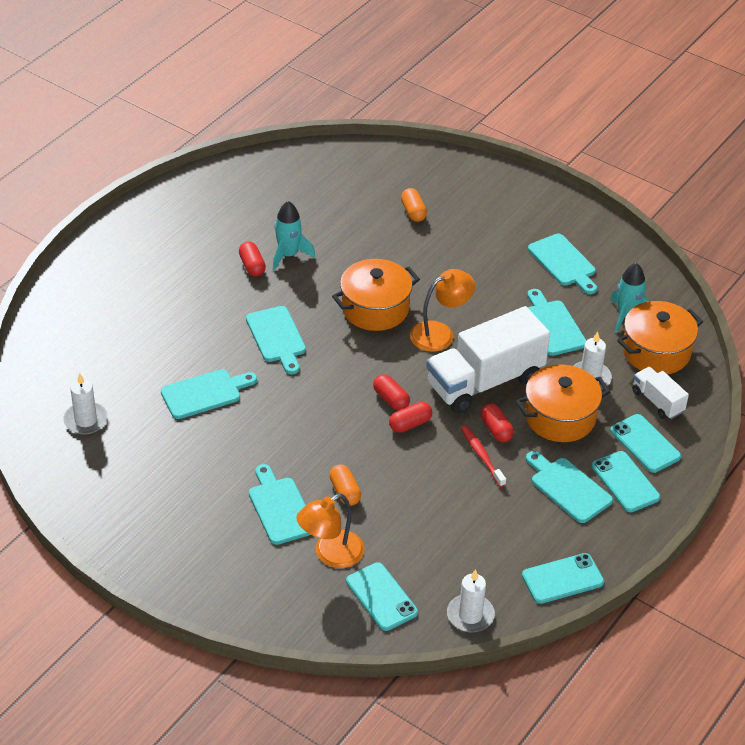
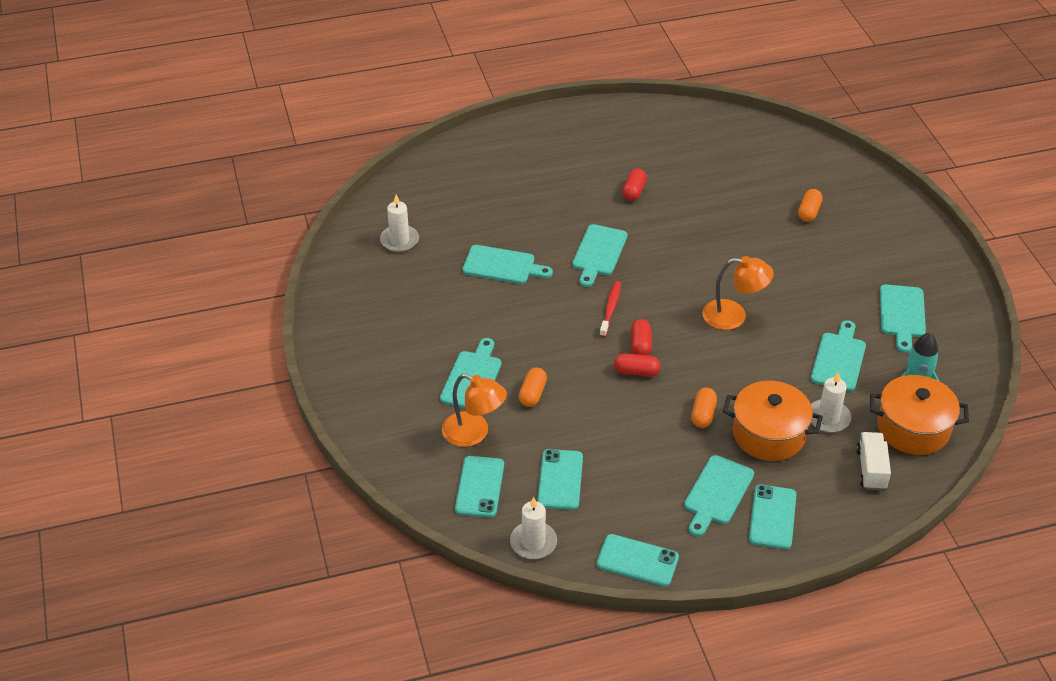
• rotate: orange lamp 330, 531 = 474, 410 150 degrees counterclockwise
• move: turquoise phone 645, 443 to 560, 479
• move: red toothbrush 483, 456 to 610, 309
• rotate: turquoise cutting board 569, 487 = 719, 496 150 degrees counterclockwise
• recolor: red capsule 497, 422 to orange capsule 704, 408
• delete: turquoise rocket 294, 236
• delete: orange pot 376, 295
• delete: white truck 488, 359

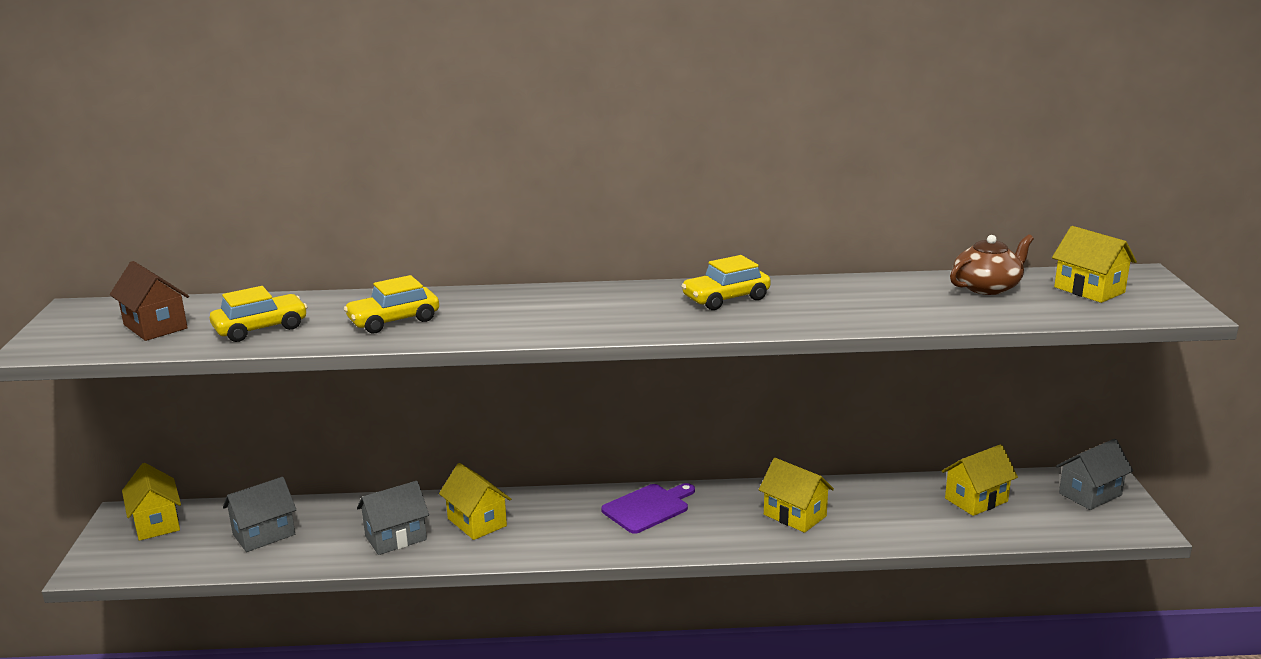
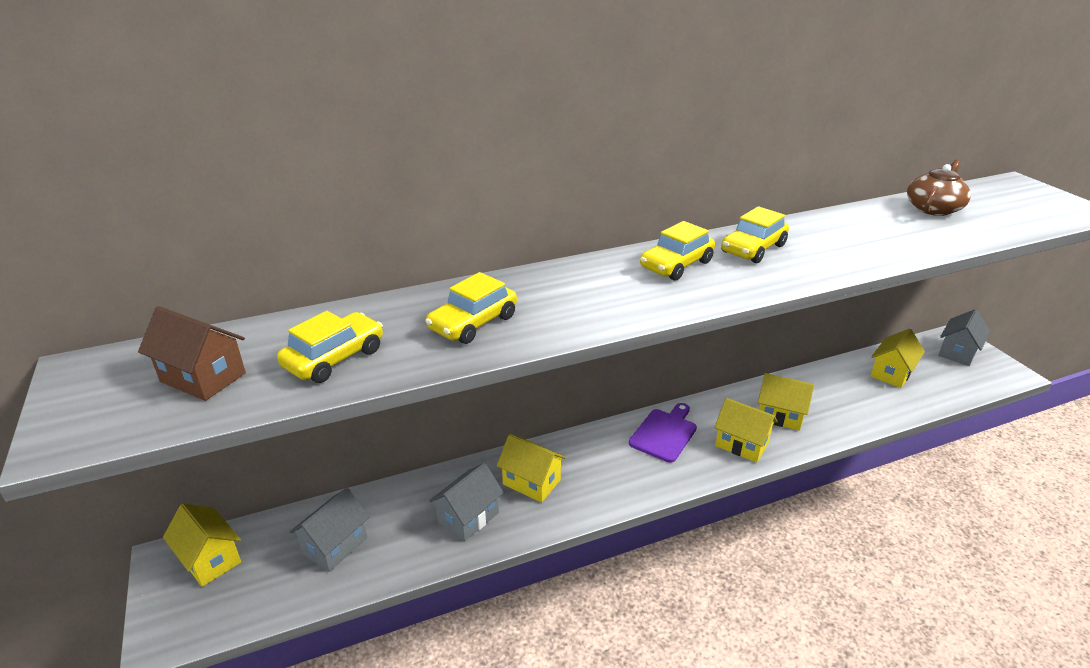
• insert: yellow car 677, 251
• move: yellow house 1094, 264 to 746, 430

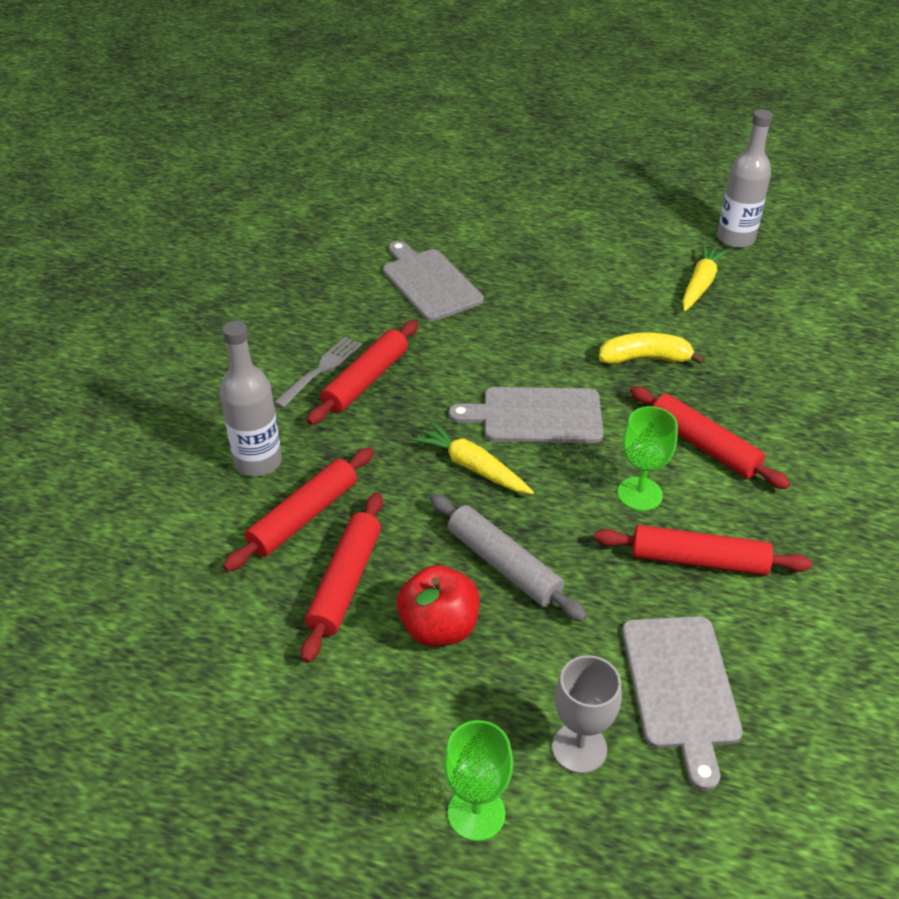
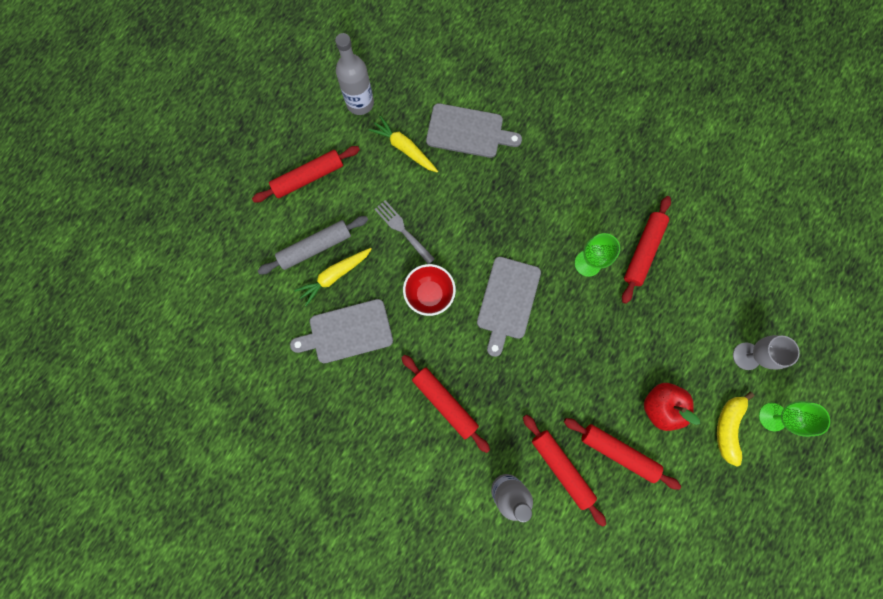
• move: red rolling pin 710, 437 to 306, 174
• move: grey rolling pin 508, 558 to 313, 245
• move: yellow carrot 473, 458 to 333, 277
• move: grey fork 318, 372 to 404, 232
• insert: red bowl 429, 290
• move: grey cutting board 682, 703 to 474, 130
• move: yellow banana 652, 349 to 735, 429

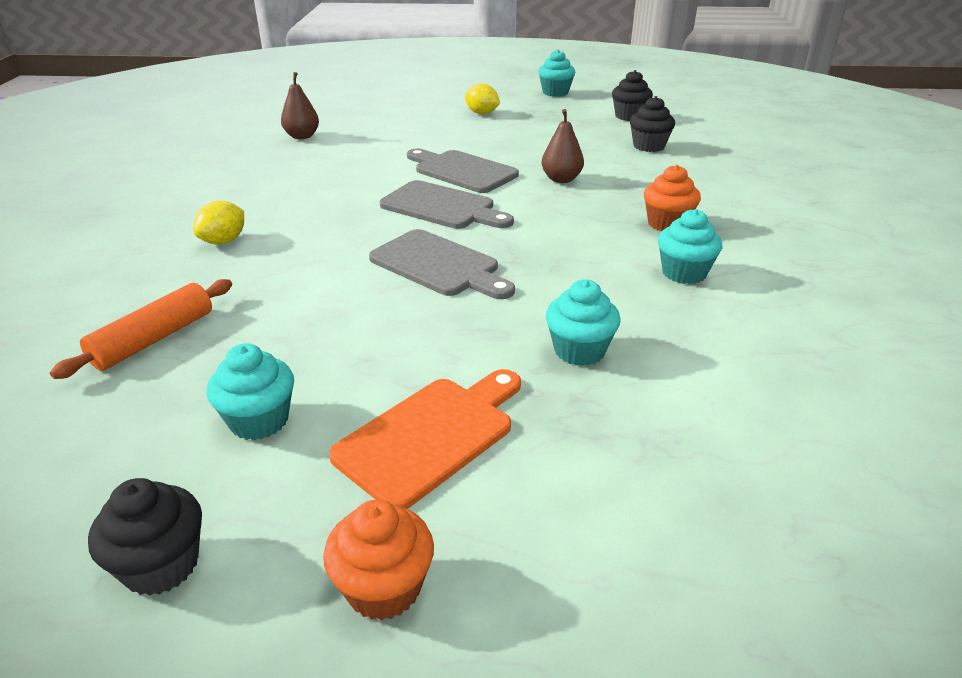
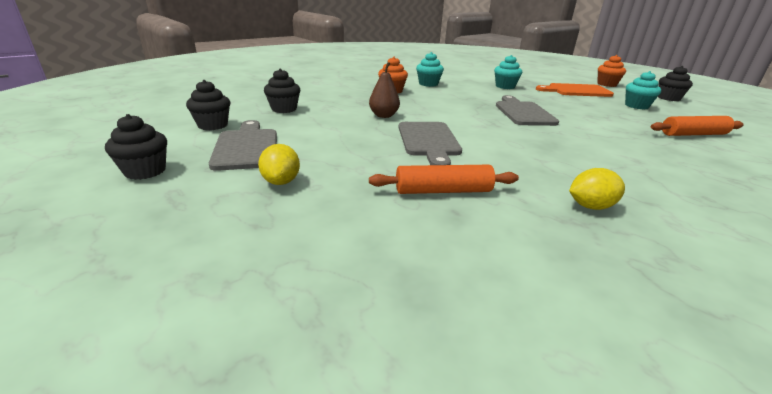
• recolor: turquoise cupcake 556, 73 to black cupcake 136, 147
• move: grey cutting board 447, 204 to 243, 145
• insert: orange rolling pin 444, 179
• move: yellow lemon 218, 223 to 597, 189
• delete: brown pear 300, 105

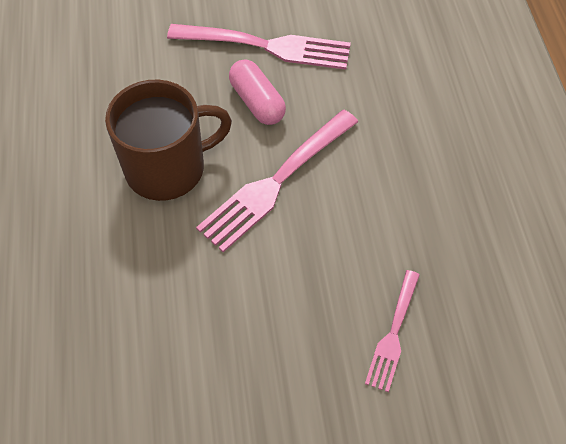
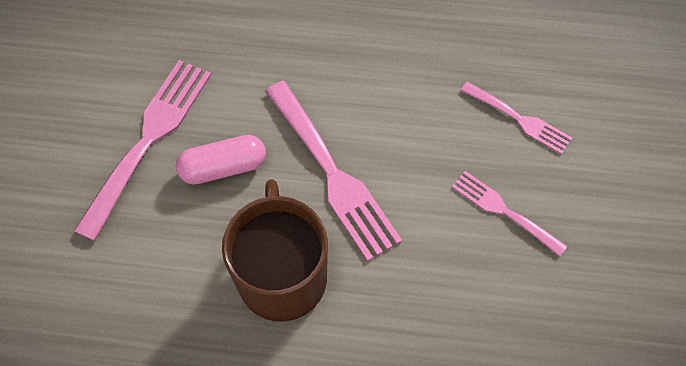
• insert: pink fork 509, 213

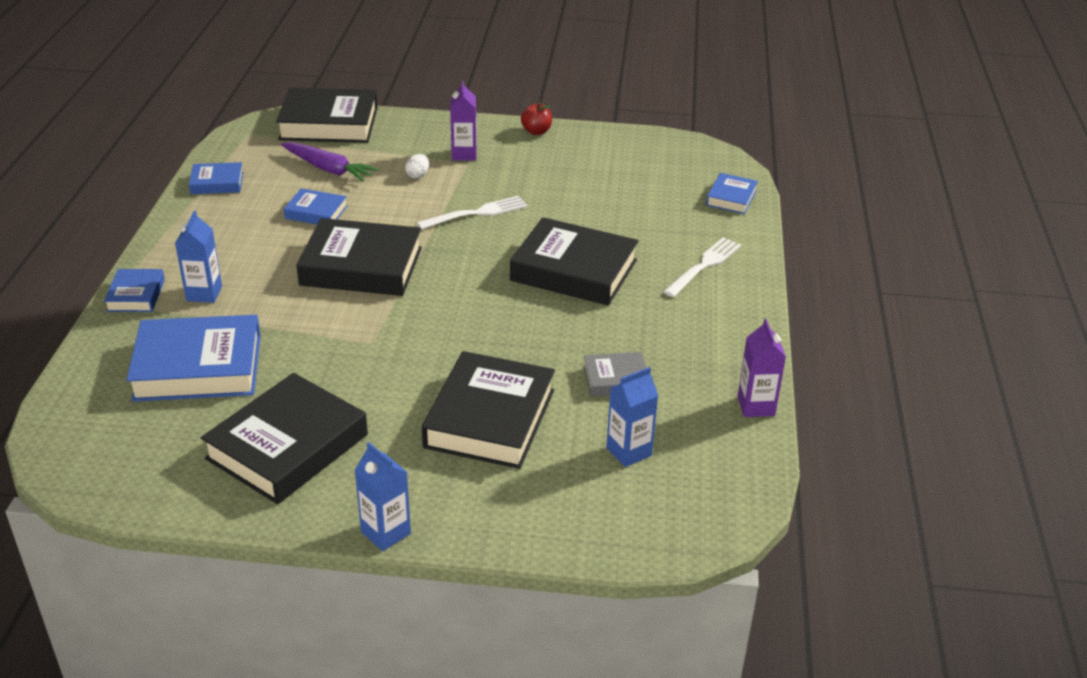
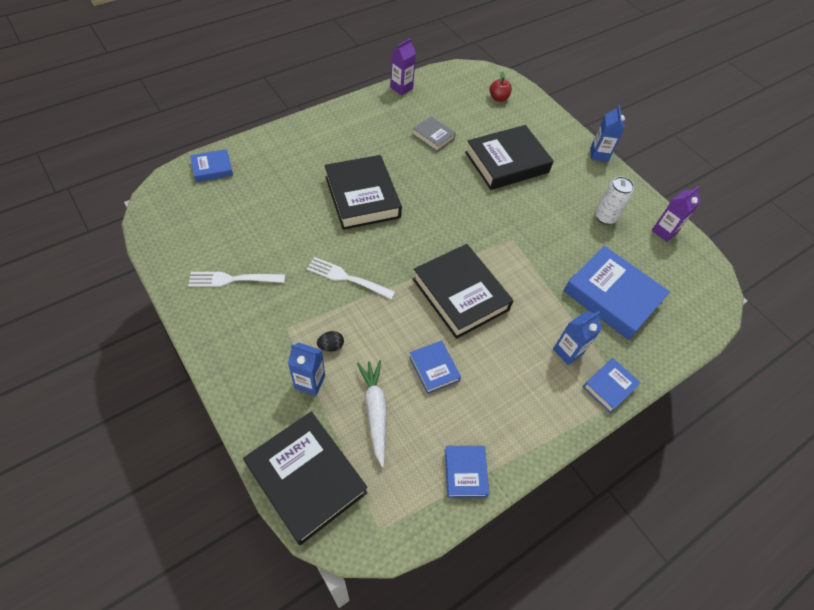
• move: white fork 702, 267 to 236, 279
• move: blue carton 632, 417 to 306, 369
• recolor: white egg 417, 166 to black egg 330, 341
• recolor: purple carrot 330, 162 to white carrot 372, 413
• rotate: blue book 216, 178 = 467, 472 45 degrees clockwise
• move: red apple 536, 118 to 500, 86
• replace: black book 284, 438 to white can 614, 200
• move: purple carton 463, 121 to 676, 214

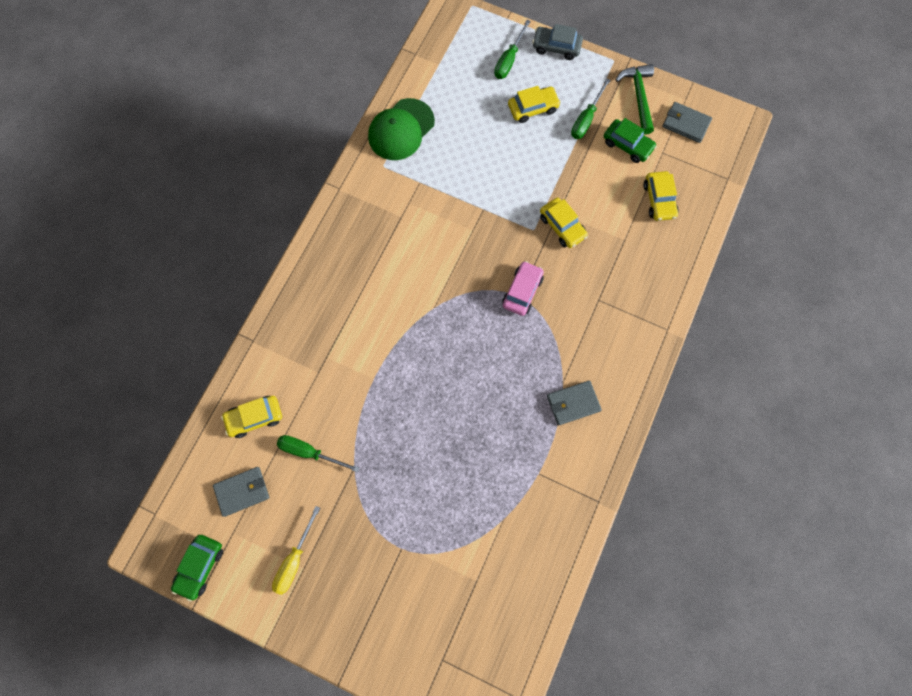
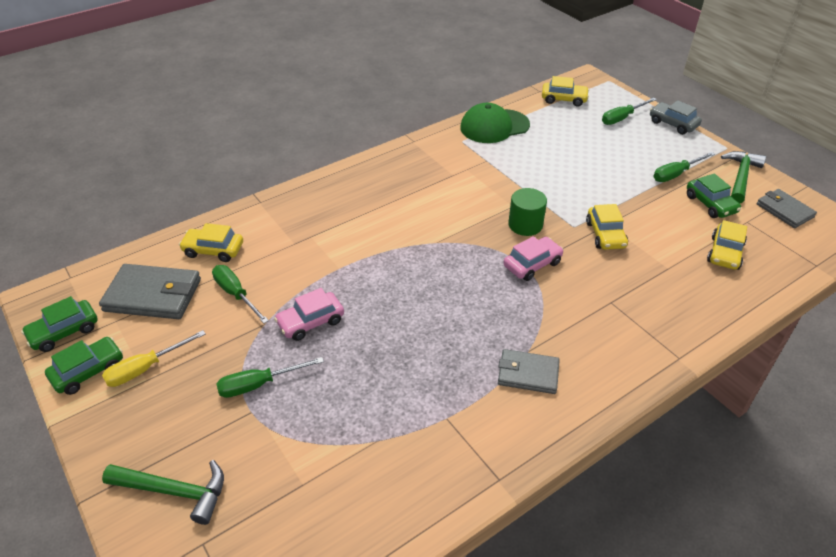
• insert: green car 84, 366
• resize: grey wallet 241, 492 = 150, 291 x1.57
• insert: green hammer 163, 492
• insert: green screwdriver 270, 377
• insert: pink car 309, 314
• insert: green cylinder 527, 212
• move: yellow car 534, 104 to 565, 91

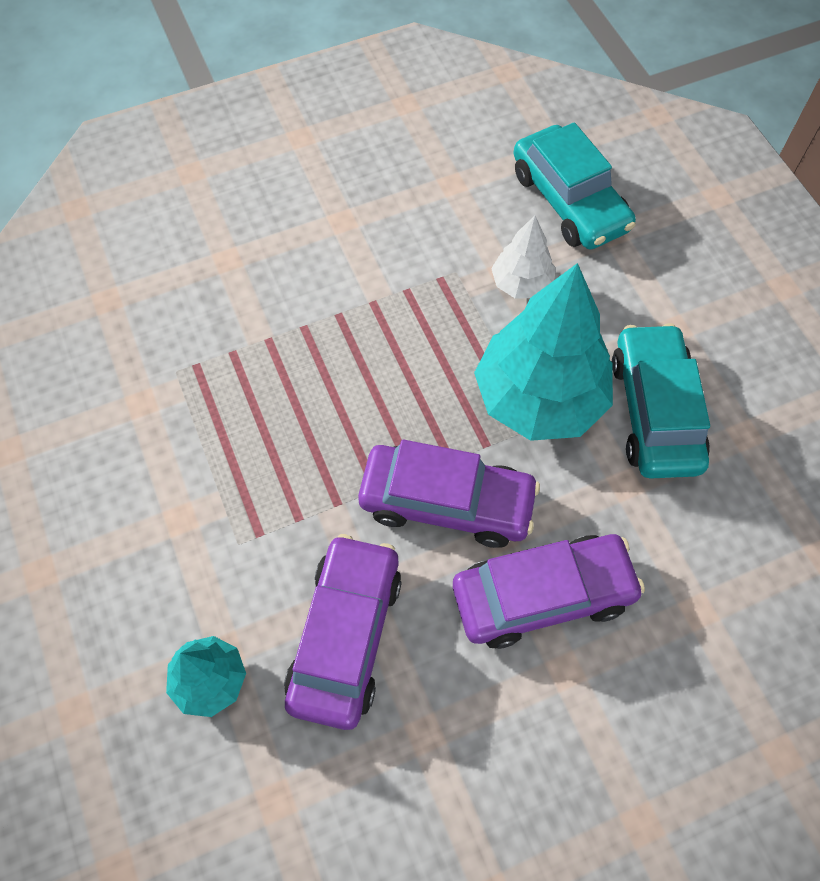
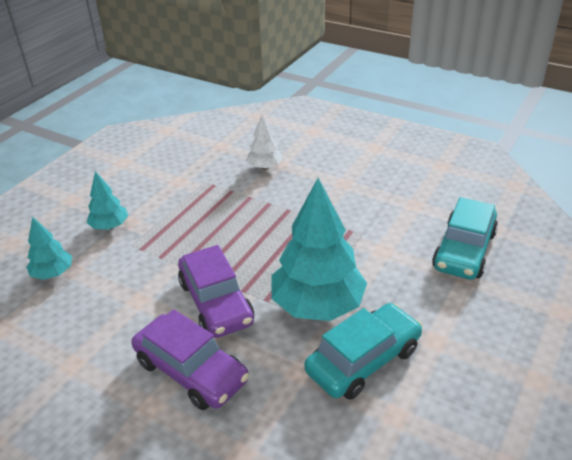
• insert: turquoise tree 107, 200
• move: white tree 523, 257 to 265, 142
• delete: purple car 343, 632

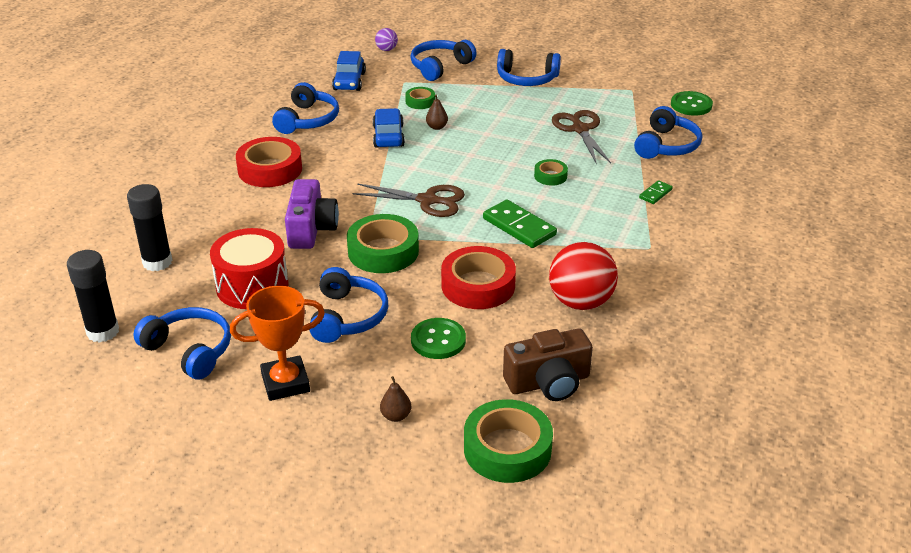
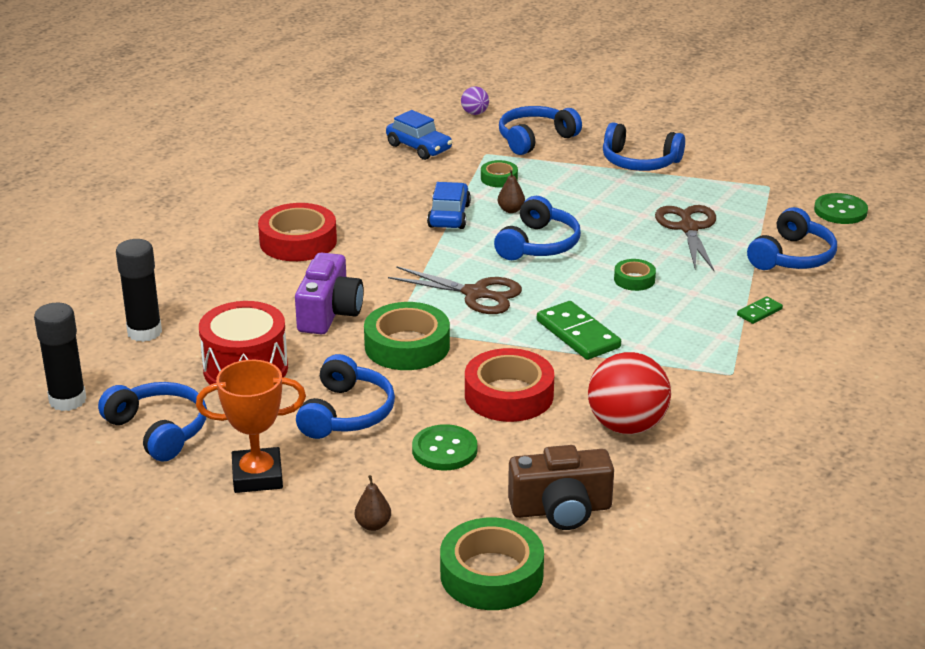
• rotate: blue car 349, 71 = 419, 135 60 degrees counterclockwise
• move: blue headphones 305, 108 to 537, 228

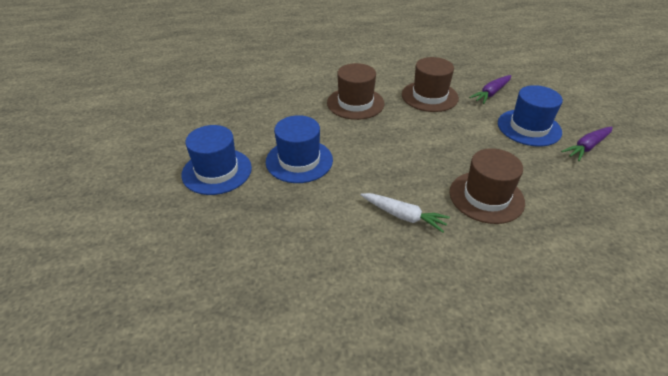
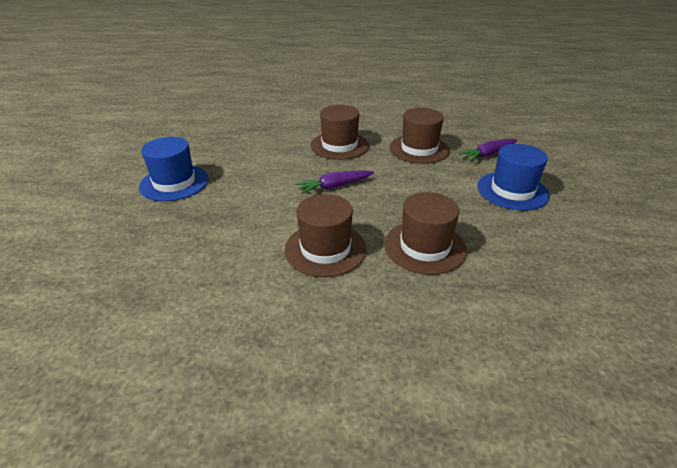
• replace: white carrot 405, 213 to brown hat 325, 235
• move: purple carrot 587, 144 to 334, 182
• delete: blue hat 299, 149

